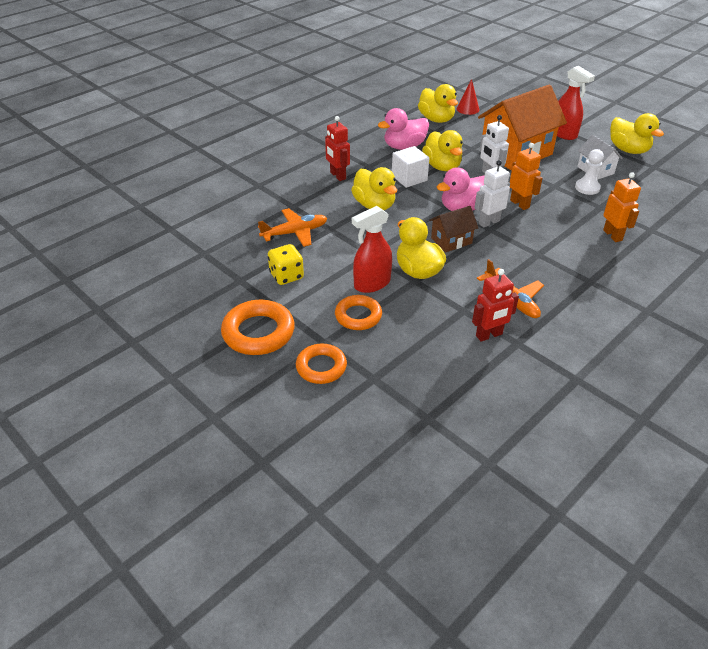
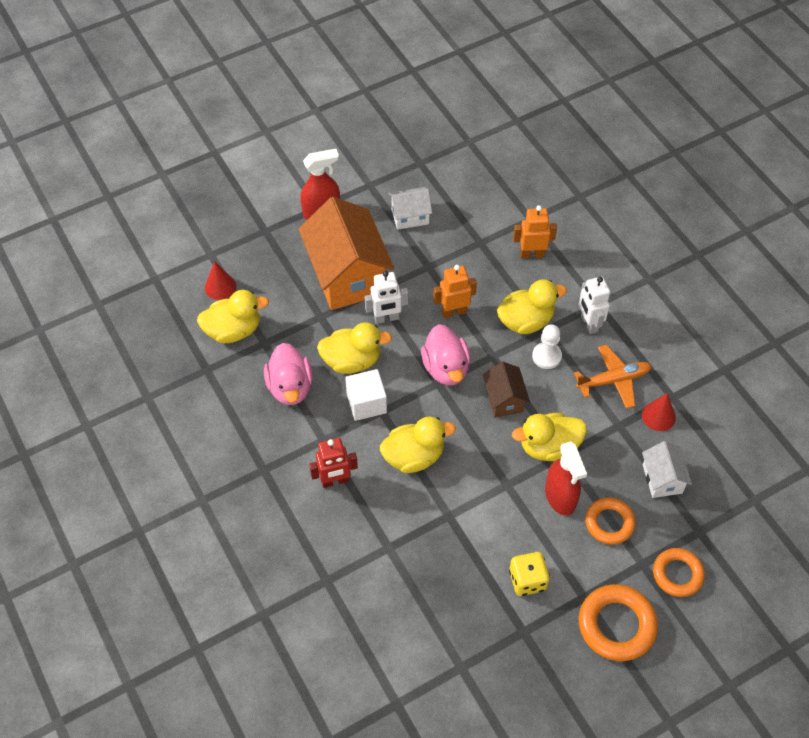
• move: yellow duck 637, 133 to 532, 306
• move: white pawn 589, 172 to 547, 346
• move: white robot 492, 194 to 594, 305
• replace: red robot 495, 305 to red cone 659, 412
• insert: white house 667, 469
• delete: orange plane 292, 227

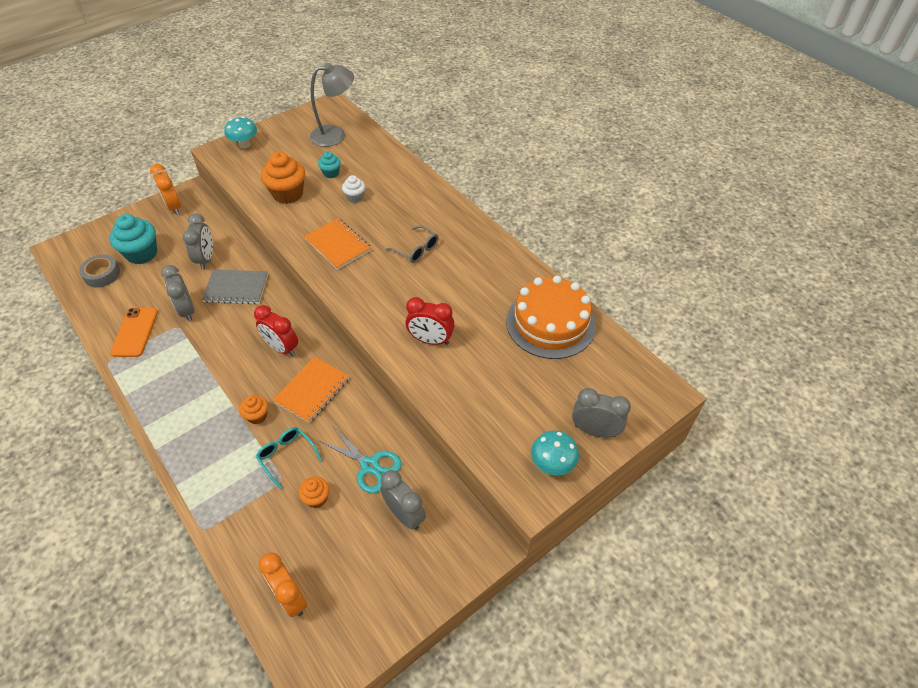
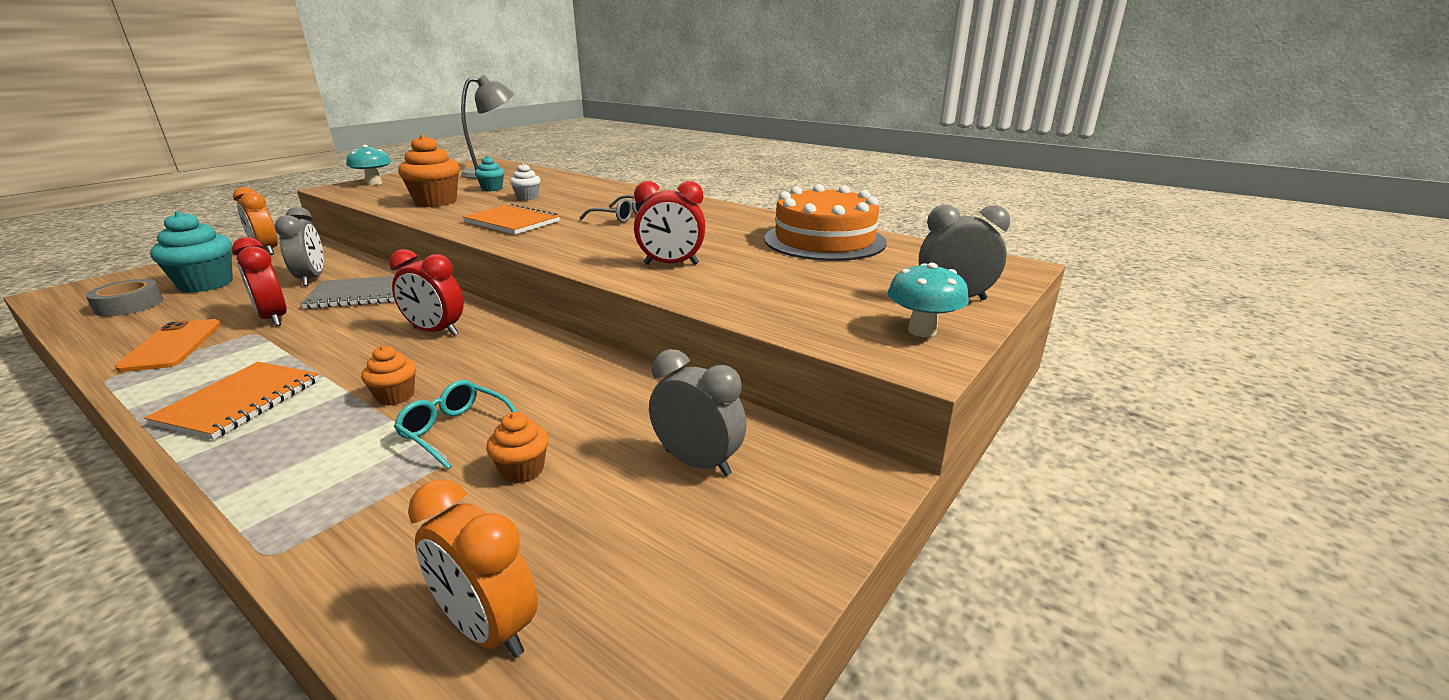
• move: orange notebook 311, 389 to 232, 401
• recolor: grey clock 178, 293 to red clock 259, 281
• delete: turquoise scissors 360, 460

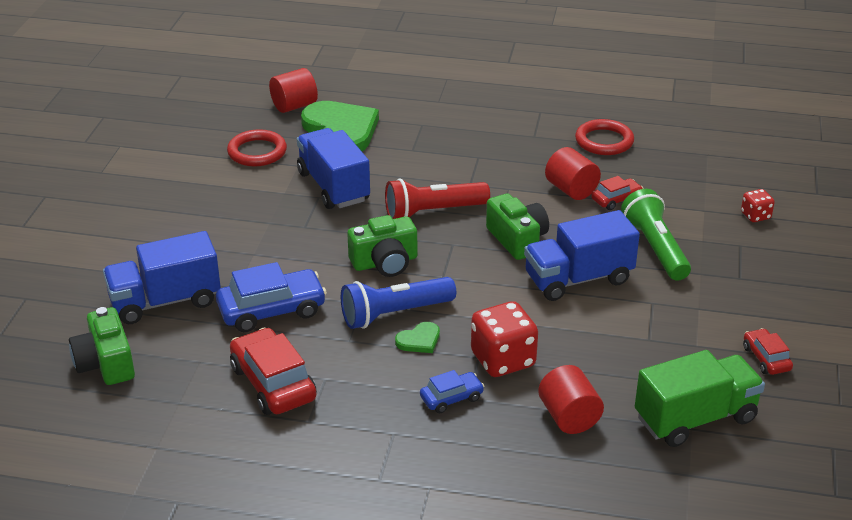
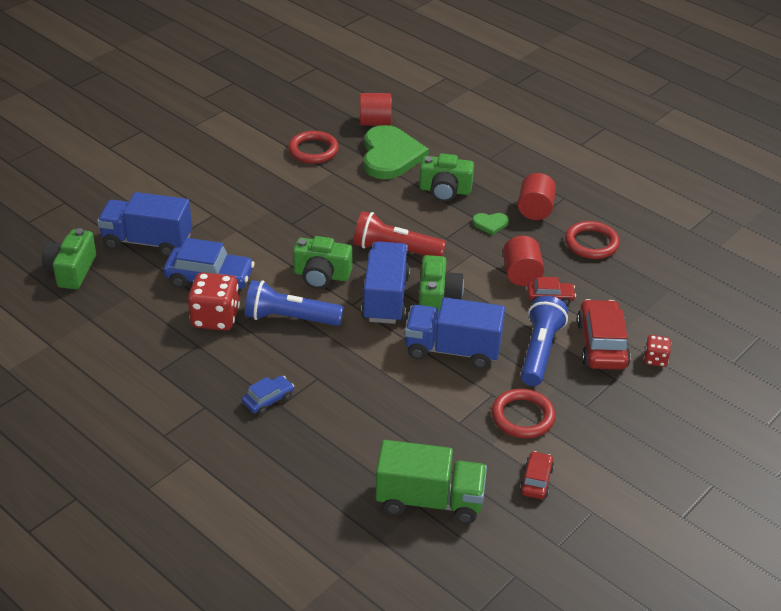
• move: red dice 504, 339 to 214, 302
• rotate: blue car 452, 391 = 268, 395 45 degrees counterclockwise
• move: blue truck 333, 168 to 385, 282
• insert: green camera 446, 177
• move: green heart 417, 337 to 490, 224
• insert: red ring 523, 413
• move: red cylinder 571, 399 to 537, 196
• recolor: green flashlight 656, 235 to blue flashlight 544, 341
• move: red car 273, 371 to 604, 334

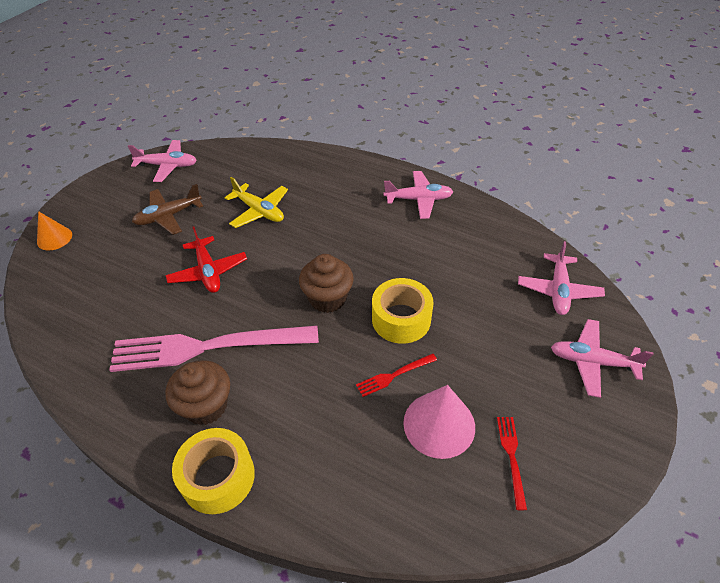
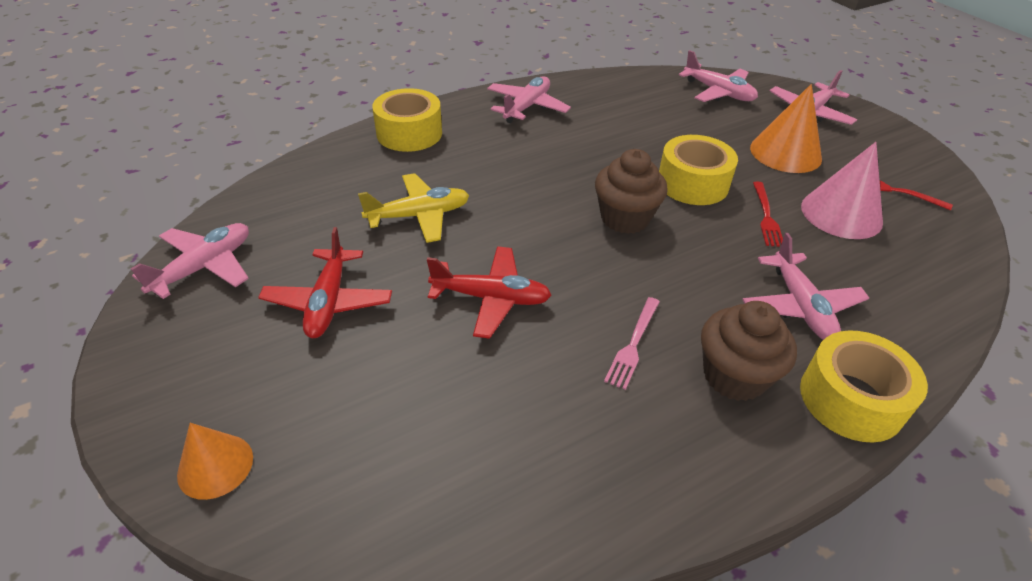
• recolor: brown plane 167, 209 to red plane 325, 282
• insert: yellow tape 407, 120
• resize: pink fork 214, 348 = 632, 343 x0.41
• insert: pink plane 805, 286
• insert: orange cone 786, 128

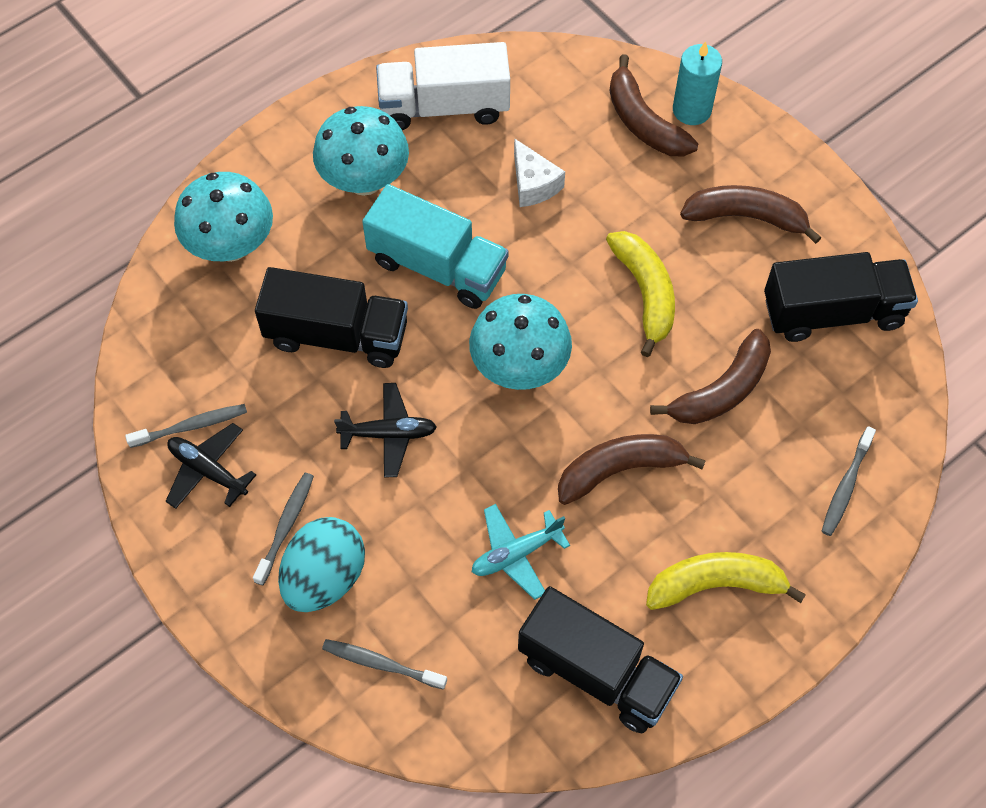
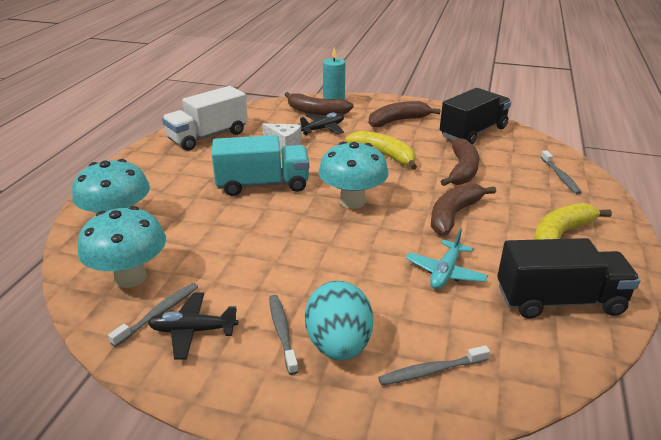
• move: turquoise mushroom 361, 151 to 122, 247
• move: black plane 385, 430 to 322, 123
• delete: black truck 331, 317

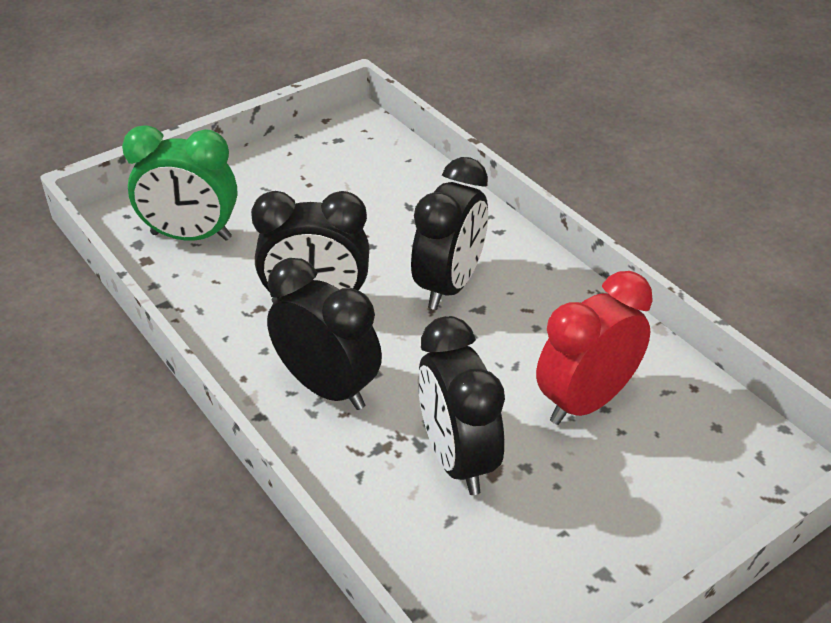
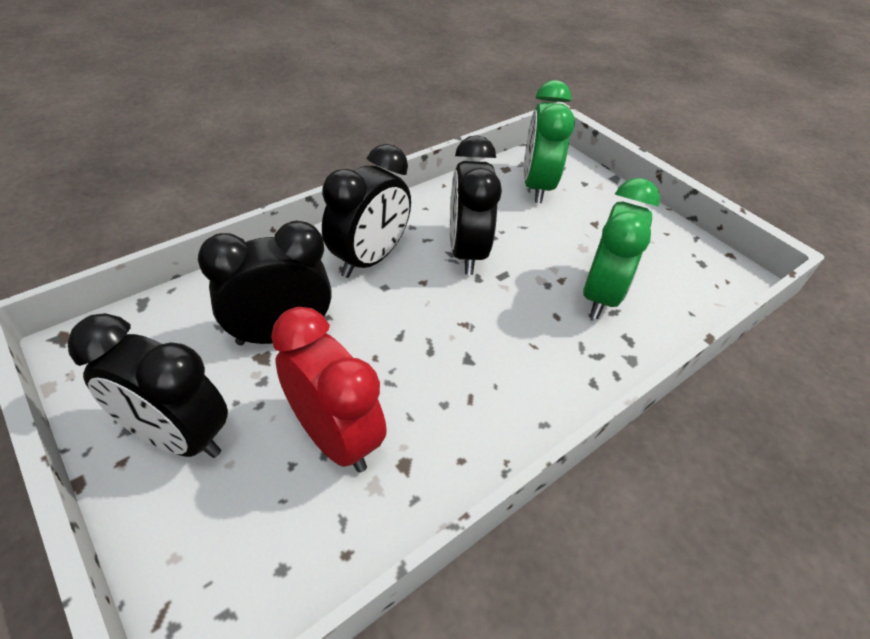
• move: black clock 449, 233 to 147, 385
• insert: green clock 621, 248

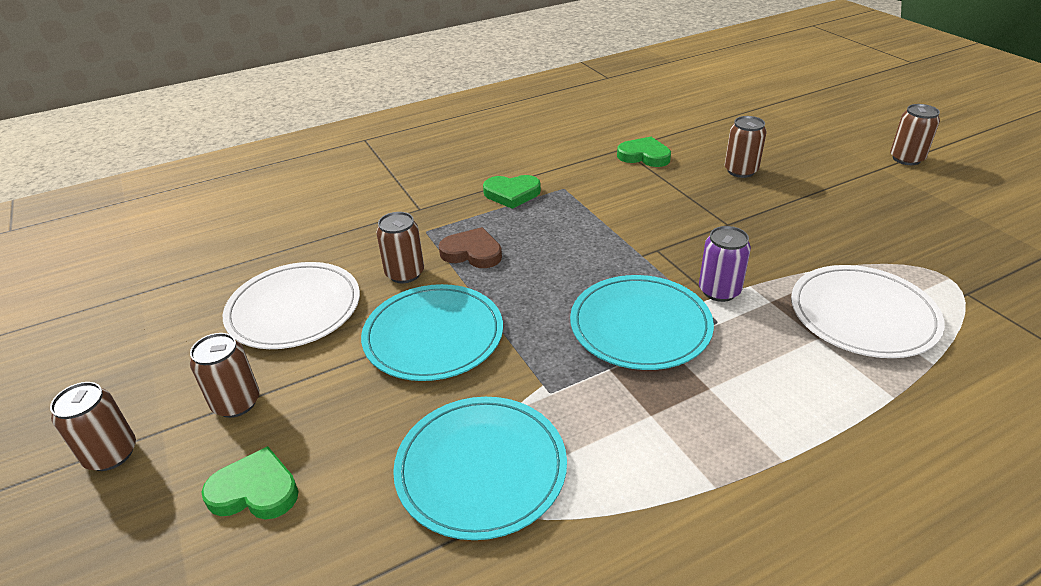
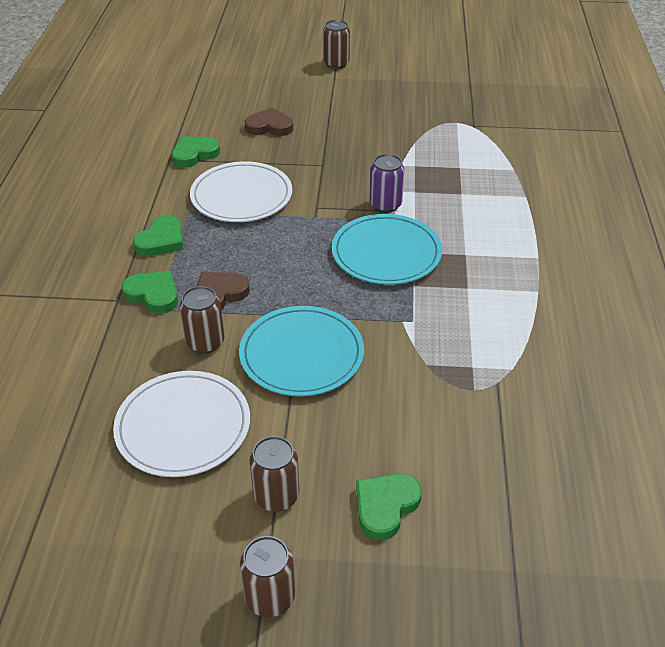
• insert: green heart 149, 292
• move: white plate 868, 311 to 241, 191
• replace: brown can 746, 147 to brown heart 268, 121
• delete: turquoise plate 480, 468

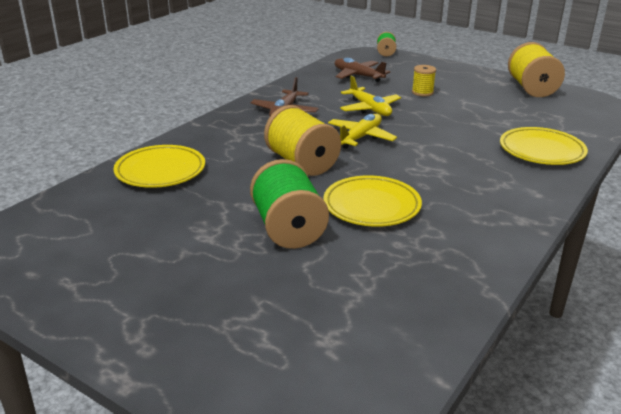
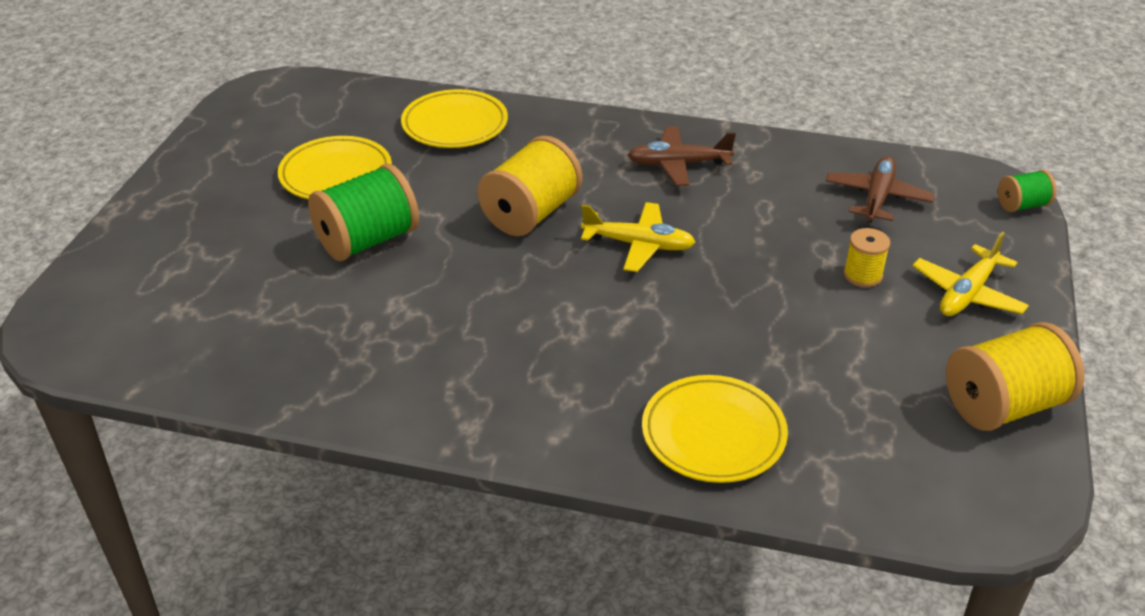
• move: yellow plate 372, 201 to 335, 167
• move: yellow plane 370, 95 to 971, 274

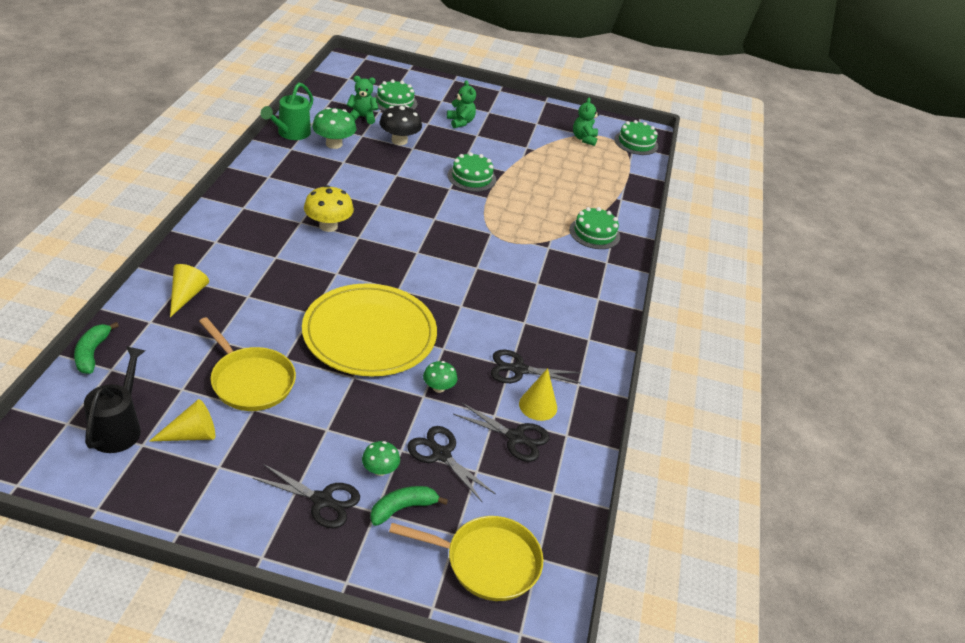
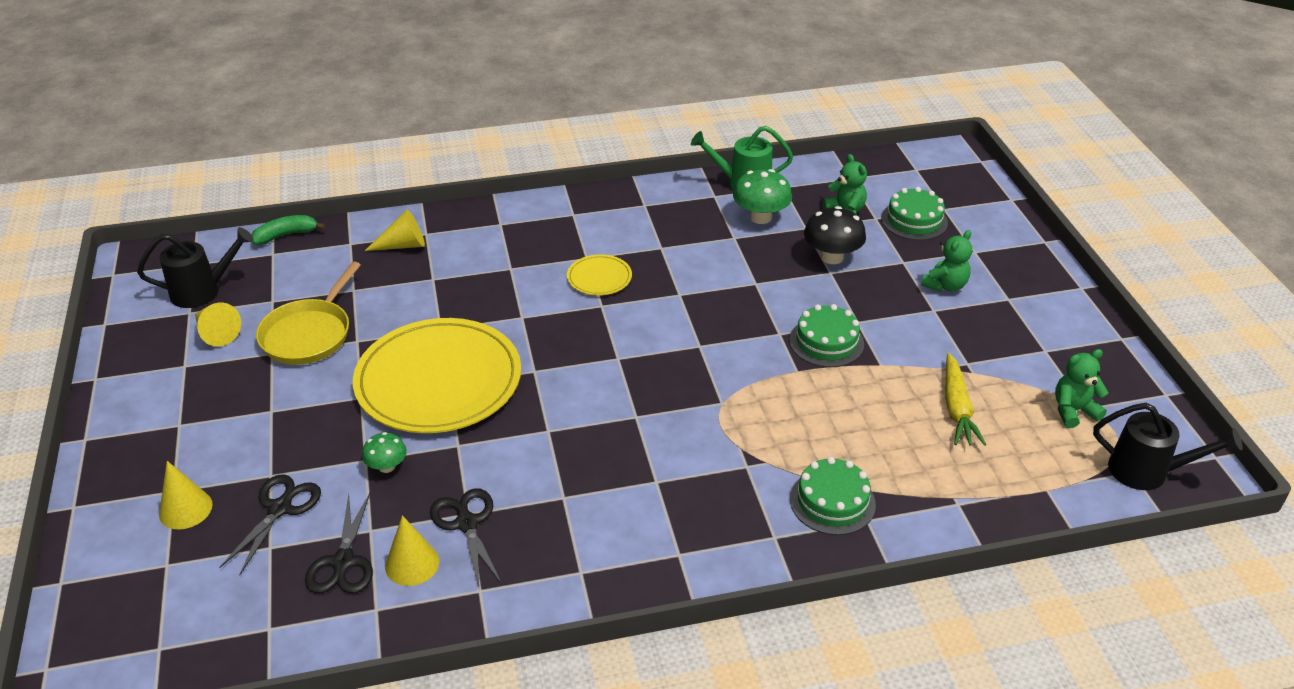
• replace: green banana 409, 506 to yellow cone 186, 495
• replace: yellow mushroom 329, 208 to yellow plate 599, 275
• insert: yellow carrot 965, 399
• replace: green cake 636, 137 to black watering can 1168, 446
• delete: black scissors 306, 496
• delete: green mushroom 381, 458
• delete: yellow pan 466, 558

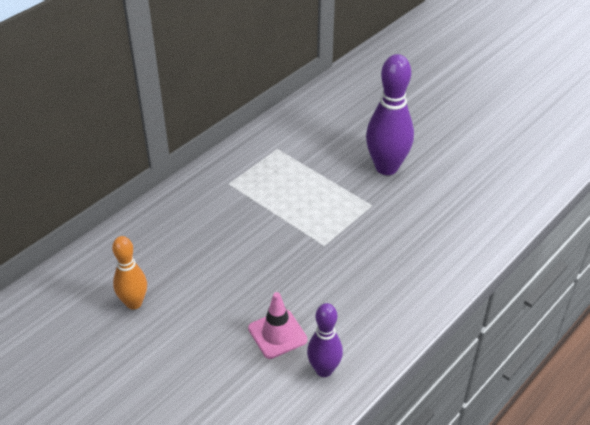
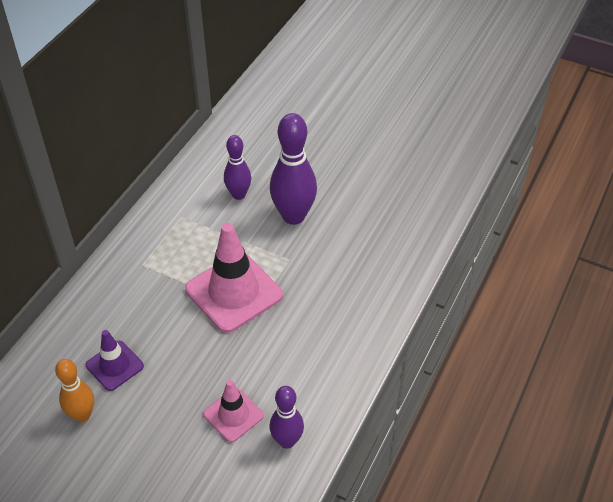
• insert: purple traffic cone 115, 360
• insert: pink traffic cone 234, 278
• insert: purple bowling pin 237, 167

